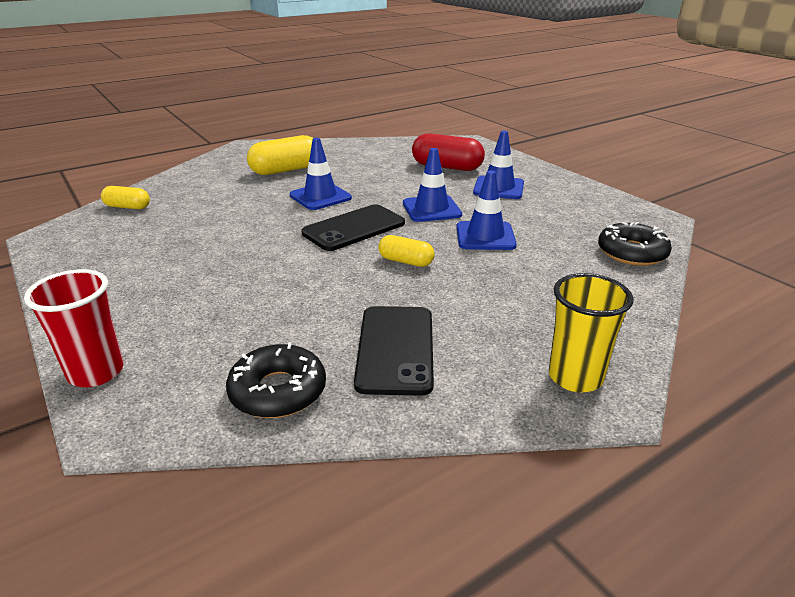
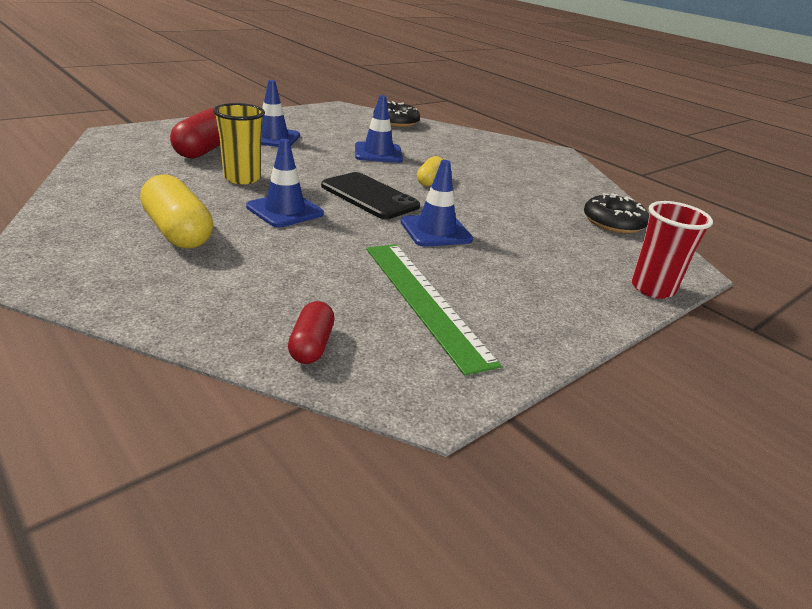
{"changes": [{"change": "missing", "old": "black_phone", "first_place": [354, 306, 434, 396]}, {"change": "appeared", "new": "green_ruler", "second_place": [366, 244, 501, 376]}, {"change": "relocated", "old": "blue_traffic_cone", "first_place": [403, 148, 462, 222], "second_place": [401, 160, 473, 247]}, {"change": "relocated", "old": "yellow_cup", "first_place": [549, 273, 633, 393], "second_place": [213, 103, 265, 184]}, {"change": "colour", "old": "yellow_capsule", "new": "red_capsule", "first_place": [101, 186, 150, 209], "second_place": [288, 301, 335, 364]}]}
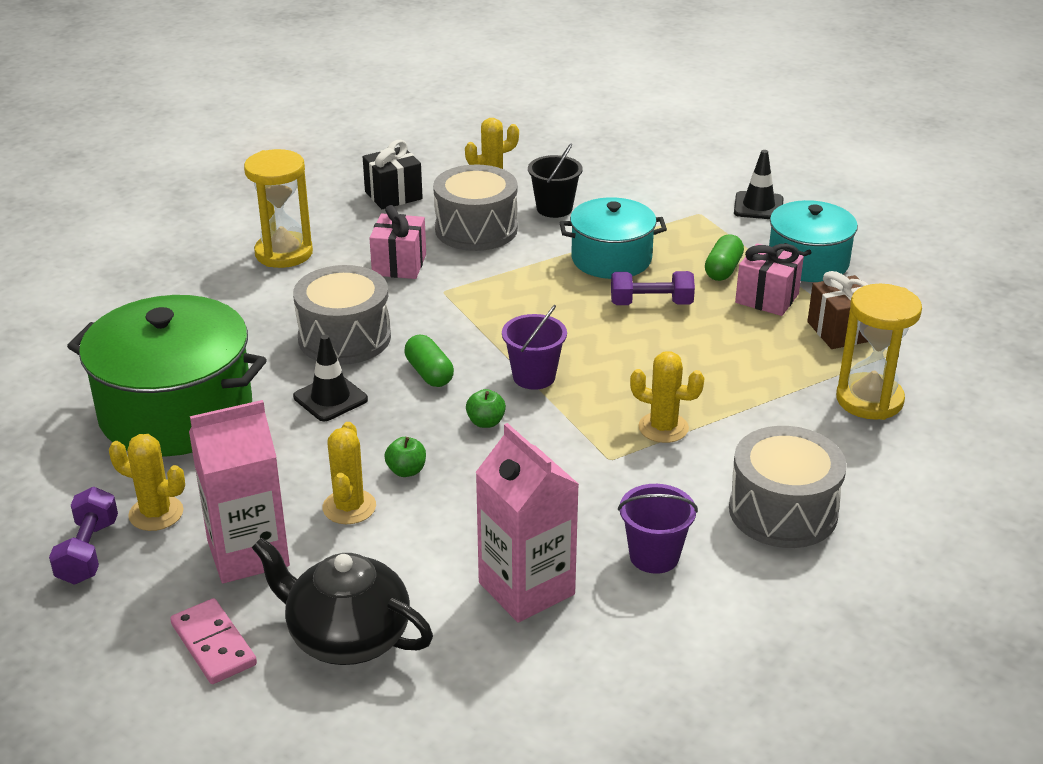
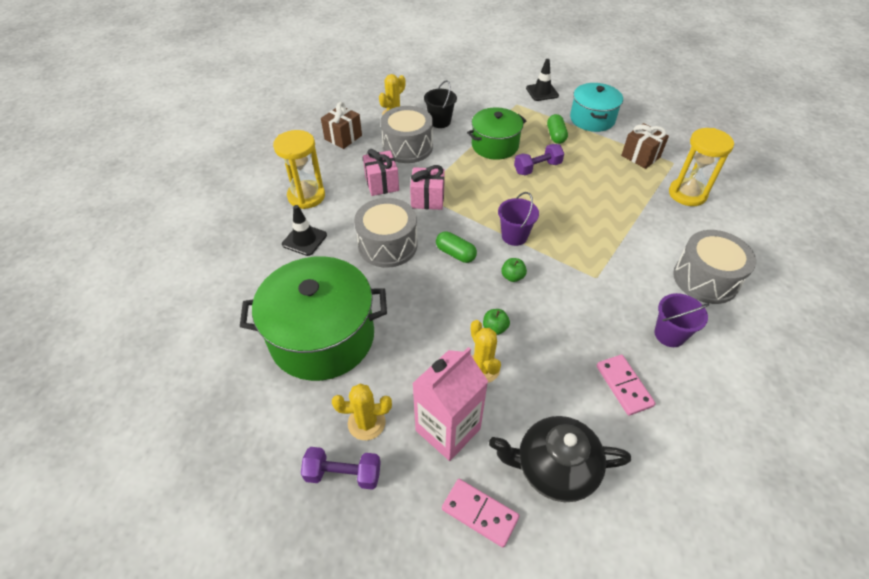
{"changes": [{"change": "missing", "old": "yellow_cactus", "first_place": [630, 351, 704, 443]}, {"change": "relocated", "old": "black_traffic_cone", "first_place": [293, 335, 368, 421], "second_place": [282, 205, 327, 256]}, {"change": "relocated", "old": "pink_gift", "first_place": [735, 243, 804, 316], "second_place": [410, 165, 445, 210]}, {"change": "exchanged", "old": "pink_carton", "new": "pink_domino", "first_place": [475, 423, 579, 623], "second_place": [596, 355, 656, 416]}, {"change": "colour", "old": "black_gift", "new": "brown_gift", "first_place": [363, 140, 423, 209], "second_place": [321, 102, 362, 149]}, {"change": "colour", "old": "turquoise_pot", "new": "green_pot", "first_place": [560, 197, 667, 279], "second_place": [467, 107, 526, 160]}, {"change": "spun", "old": "purple_dumbbell", "first_place": [49, 487, 118, 585], "second_place": [301, 447, 381, 490], "degrees": -60}]}
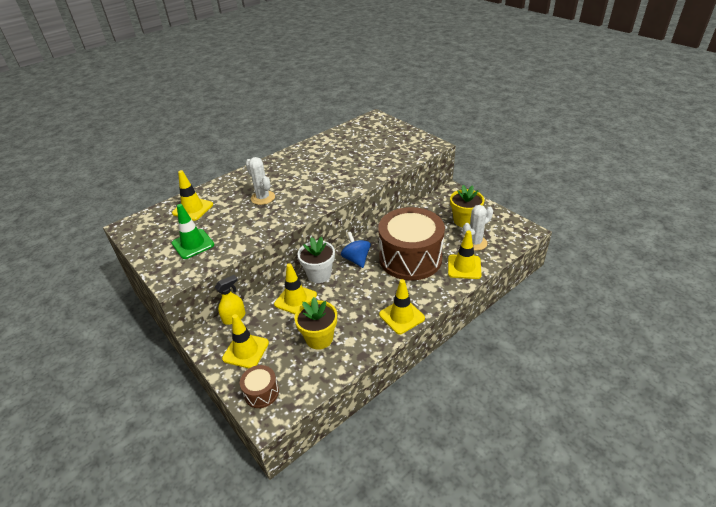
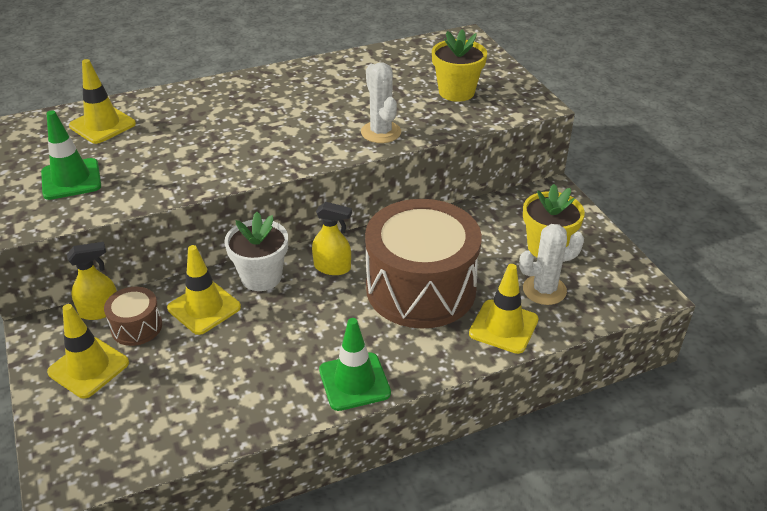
{"changes": [{"change": "relocated", "old": "brown_drum", "first_place": [240, 365, 279, 408], "second_place": [104, 287, 162, 346]}, {"change": "relocated", "old": "white_cactus", "first_place": [245, 157, 275, 205], "second_place": [361, 62, 401, 143]}, {"change": "relocated", "old": "yellow_flower_pot", "first_place": [295, 297, 337, 350], "second_place": [432, 29, 487, 102]}, {"change": "exchanged", "old": "blue_spinning_top", "new": "yellow_spray_bottle", "first_place": [341, 232, 371, 268], "second_place": [312, 202, 352, 275]}, {"change": "colour", "old": "yellow_traffic_cone", "new": "green_traffic_cone", "first_place": [379, 279, 425, 334], "second_place": [319, 318, 391, 411]}]}
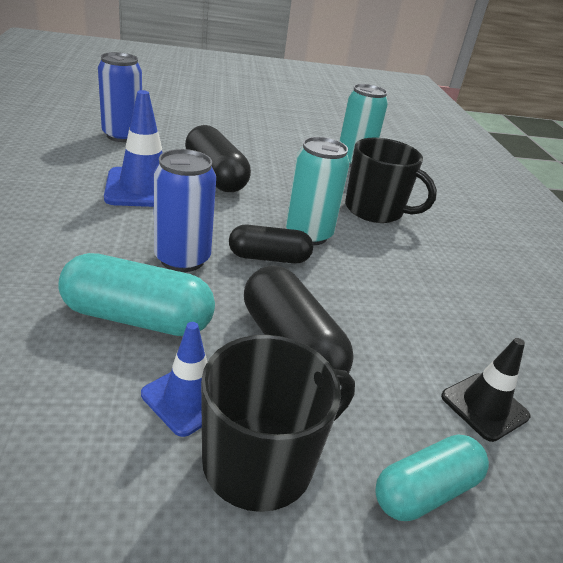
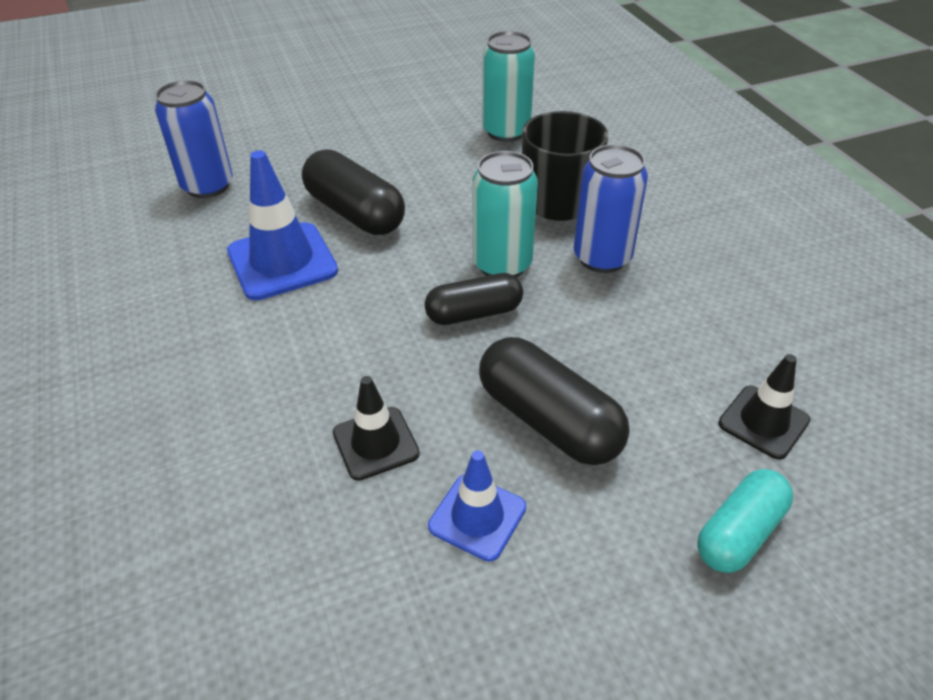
{"changes": [{"change": "missing", "old": "black_mug", "first_place": [201, 335, 355, 512]}, {"change": "relocated", "old": "blue_can", "first_place": [154, 149, 216, 272], "second_place": [574, 144, 648, 273]}, {"change": "exchanged", "old": "turquoise_capsule", "new": "black_traffic_cone", "first_place": [58, 253, 215, 336], "second_place": [333, 376, 420, 481]}]}
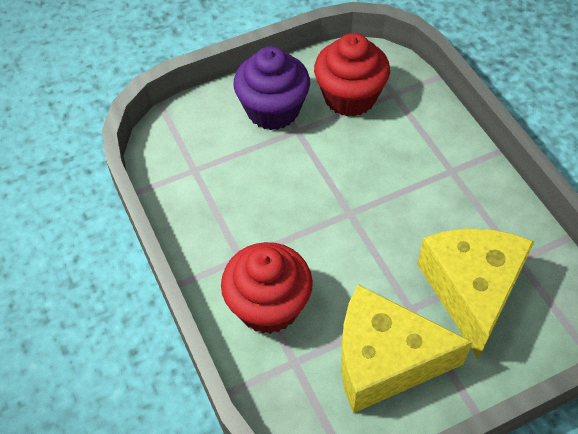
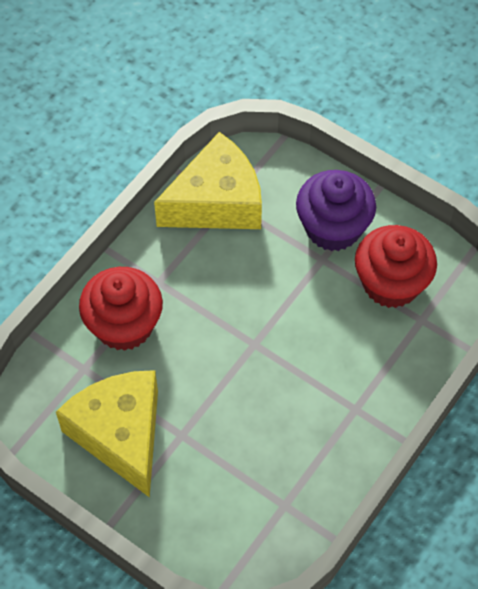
{"changes": [{"change": "relocated", "old": "yellow_cheese", "first_place": [417, 228, 535, 359], "second_place": [154, 132, 262, 229]}]}
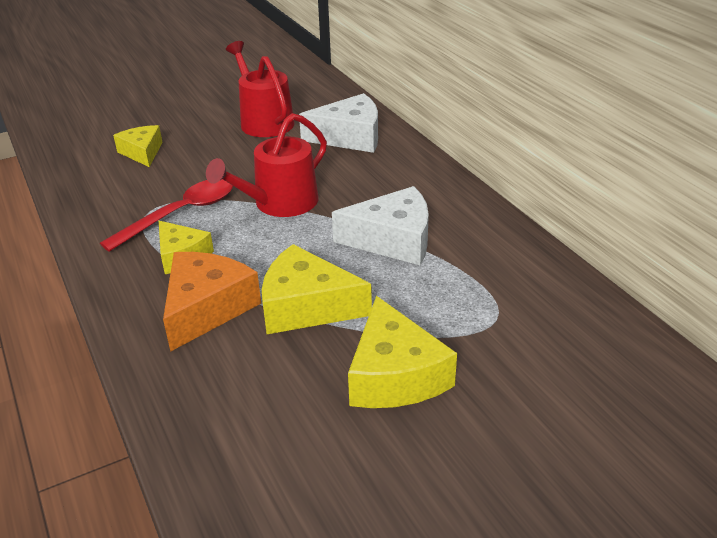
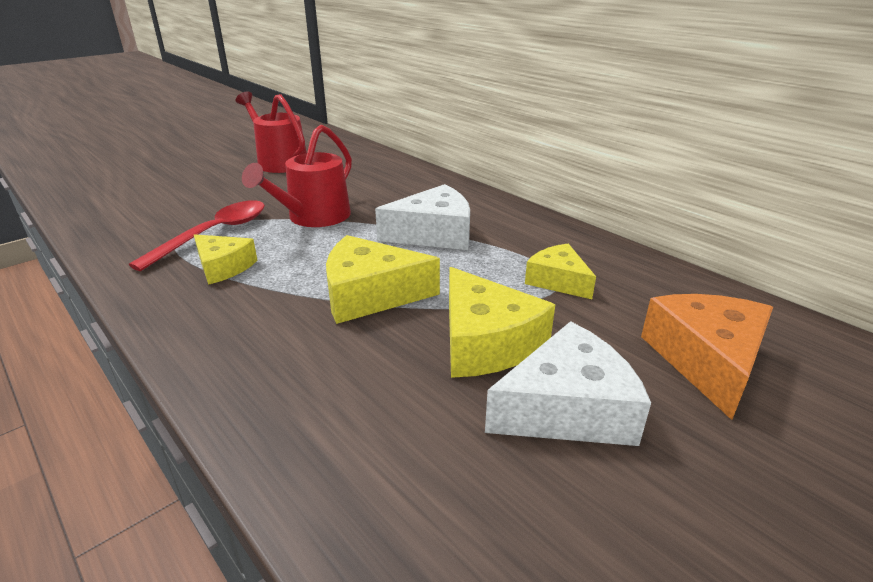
{"changes": [{"change": "relocated", "old": "yellow_cheese", "first_place": [113, 125, 163, 167], "second_place": [525, 244, 596, 299]}, {"change": "relocated", "old": "orange_cheese", "first_place": [163, 252, 261, 352], "second_place": [641, 294, 773, 420]}, {"change": "relocated", "old": "white_cheese", "first_place": [299, 93, 378, 153], "second_place": [485, 321, 651, 446]}]}
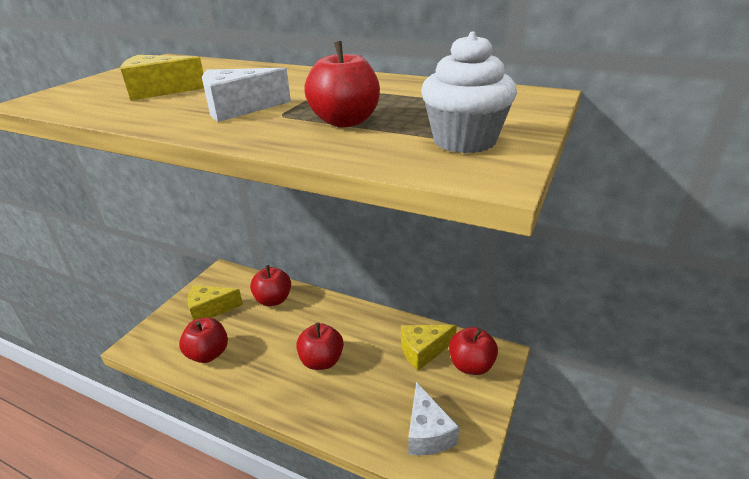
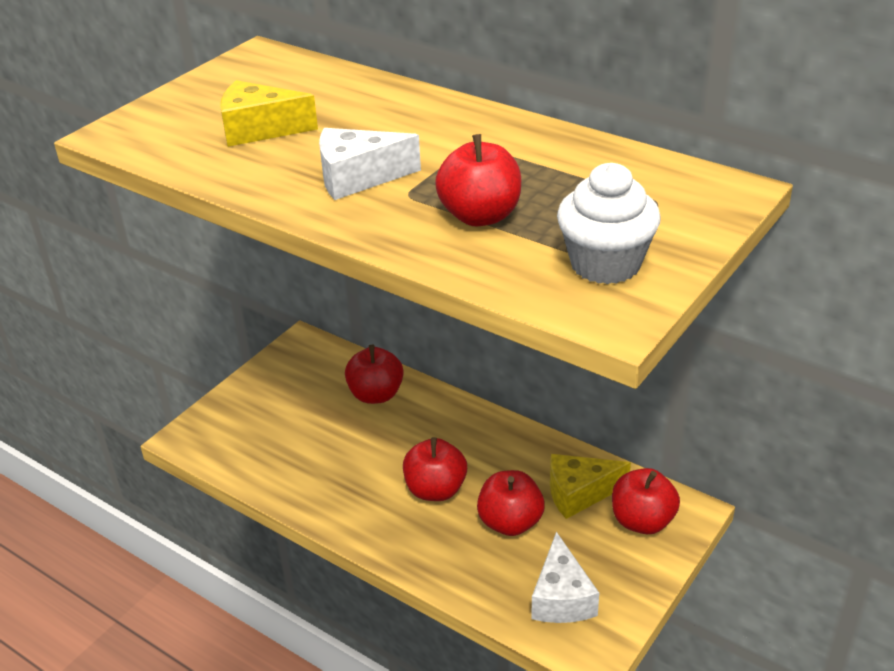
{"changes": [{"change": "missing", "old": "yellow_cheese", "first_place": [187, 285, 243, 320]}, {"change": "relocated", "old": "red_apple", "first_place": [179, 318, 228, 363], "second_place": [477, 470, 545, 536]}]}
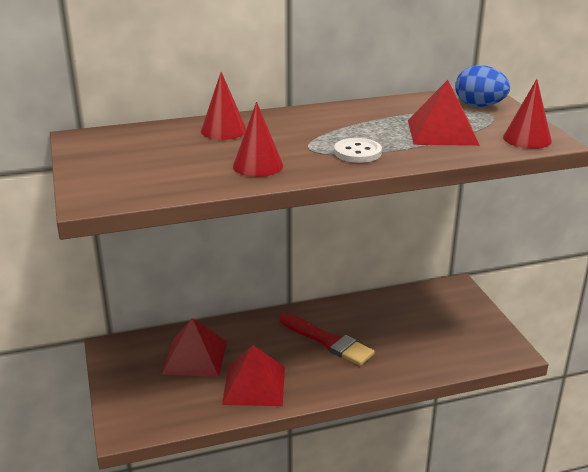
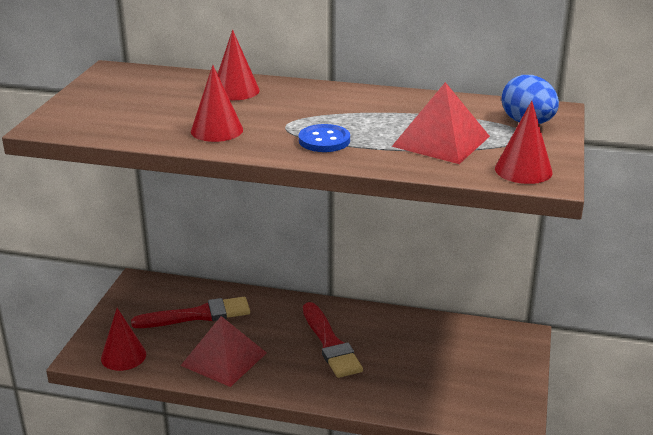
{"changes": [{"change": "appeared", "new": "red_cone", "second_place": [101, 308, 146, 371]}, {"change": "exchanged", "old": "red_pyramid", "new": "red_brush", "first_place": [162, 318, 227, 377], "second_place": [131, 297, 250, 328]}, {"change": "colour", "old": "white_button", "new": "blue_button", "first_place": [334, 138, 382, 163], "second_place": [299, 124, 350, 152]}]}
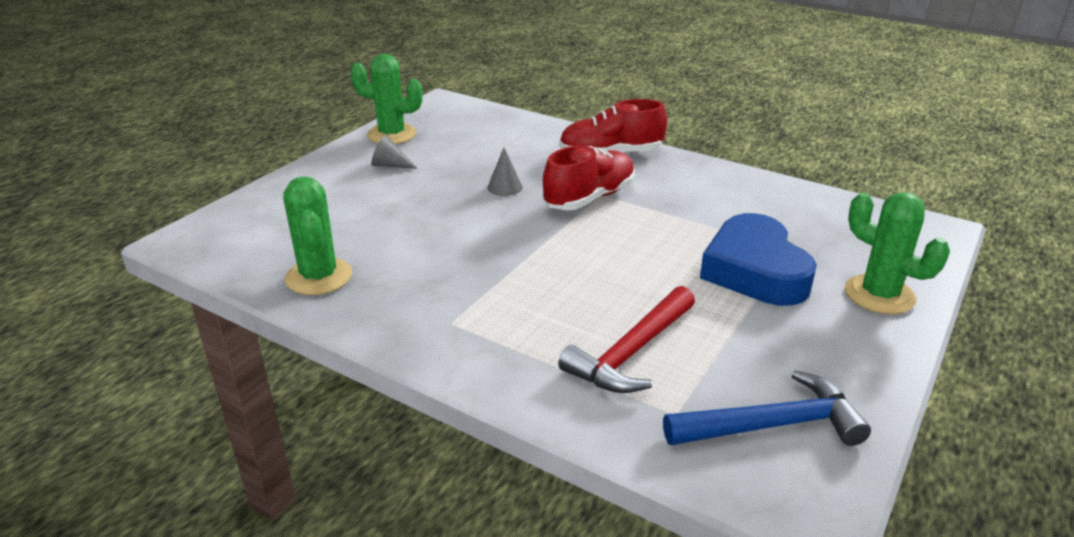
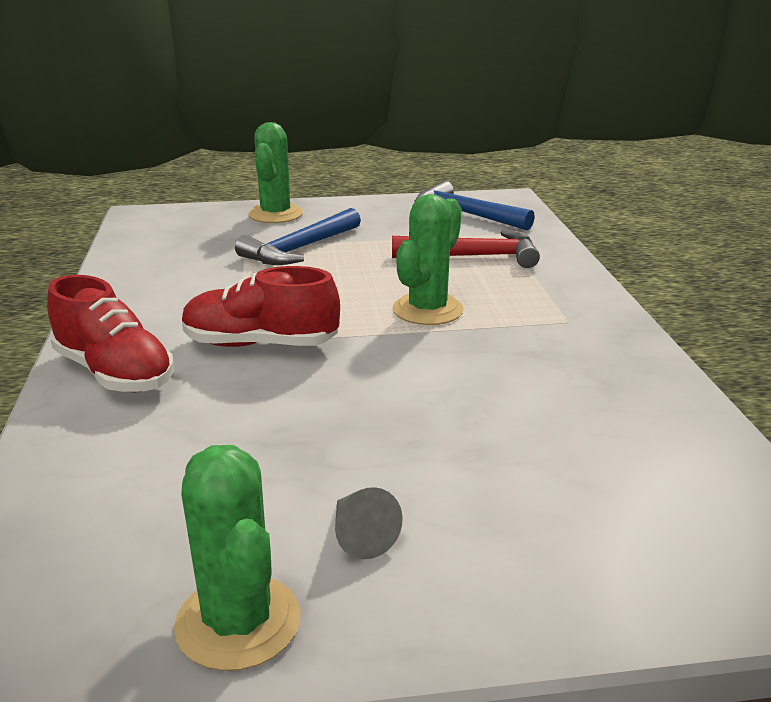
{"changes": [{"change": "missing", "old": "grey_cone", "first_place": [487, 148, 523, 196]}, {"change": "relocated", "old": "green_cactus", "first_place": [283, 177, 352, 295], "second_place": [393, 194, 464, 325]}, {"change": "exchanged", "old": "blue_heart", "new": "blue_hammer", "first_place": [700, 213, 817, 306], "second_place": [235, 208, 361, 265]}]}
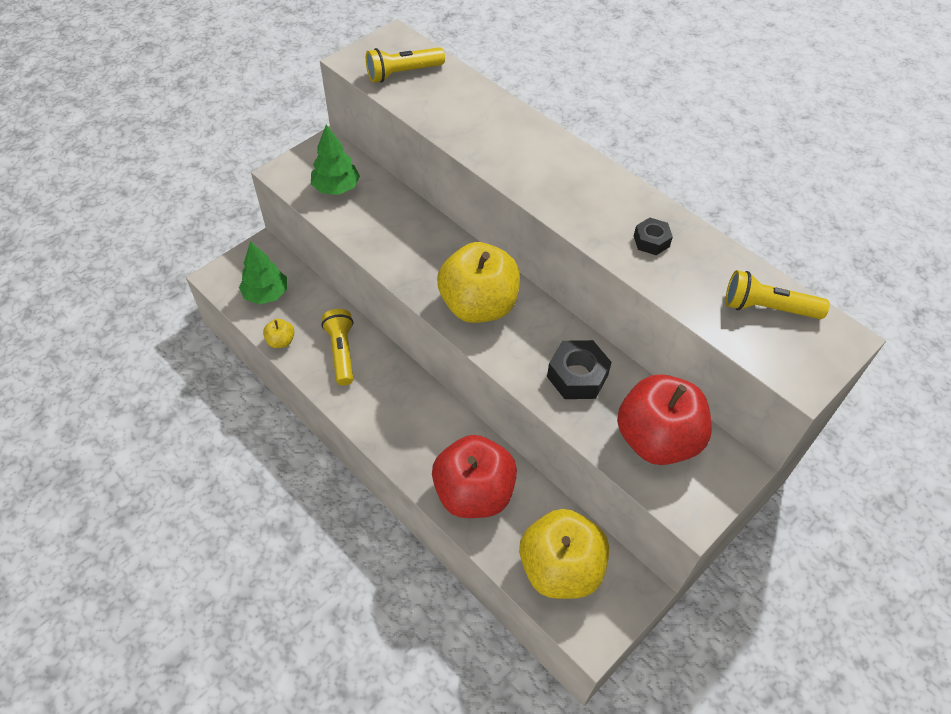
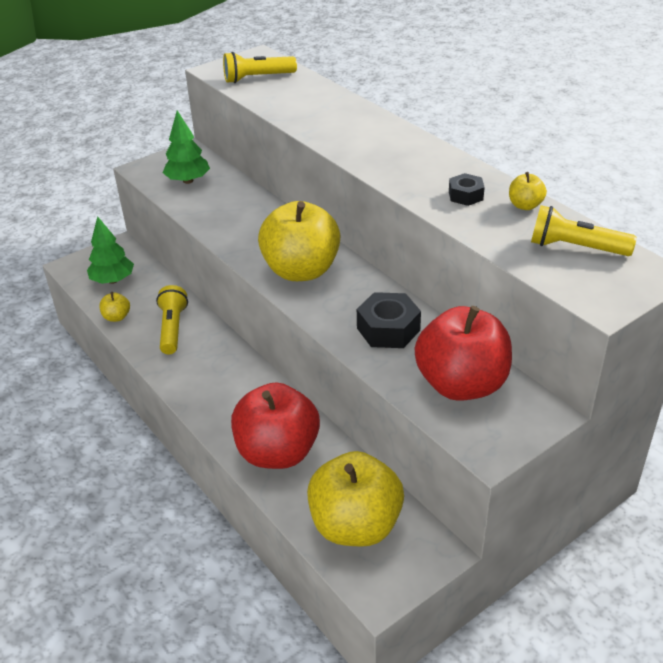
{"changes": [{"change": "appeared", "new": "yellow_apple", "second_place": [509, 172, 547, 210]}]}
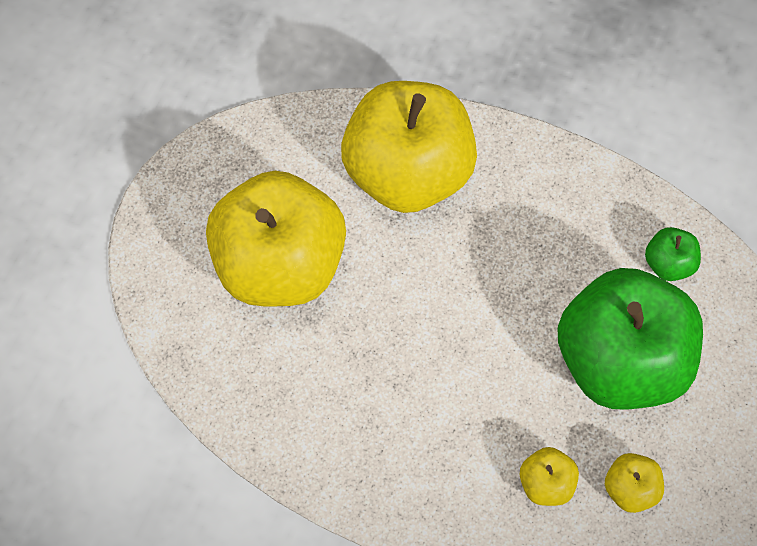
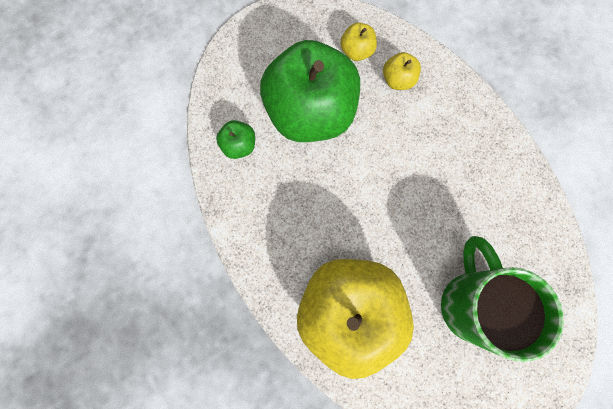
{"changes": [{"change": "exchanged", "old": "yellow_apple", "new": "green_mug", "first_place": [206, 171, 346, 306], "second_place": [441, 236, 564, 362]}]}
